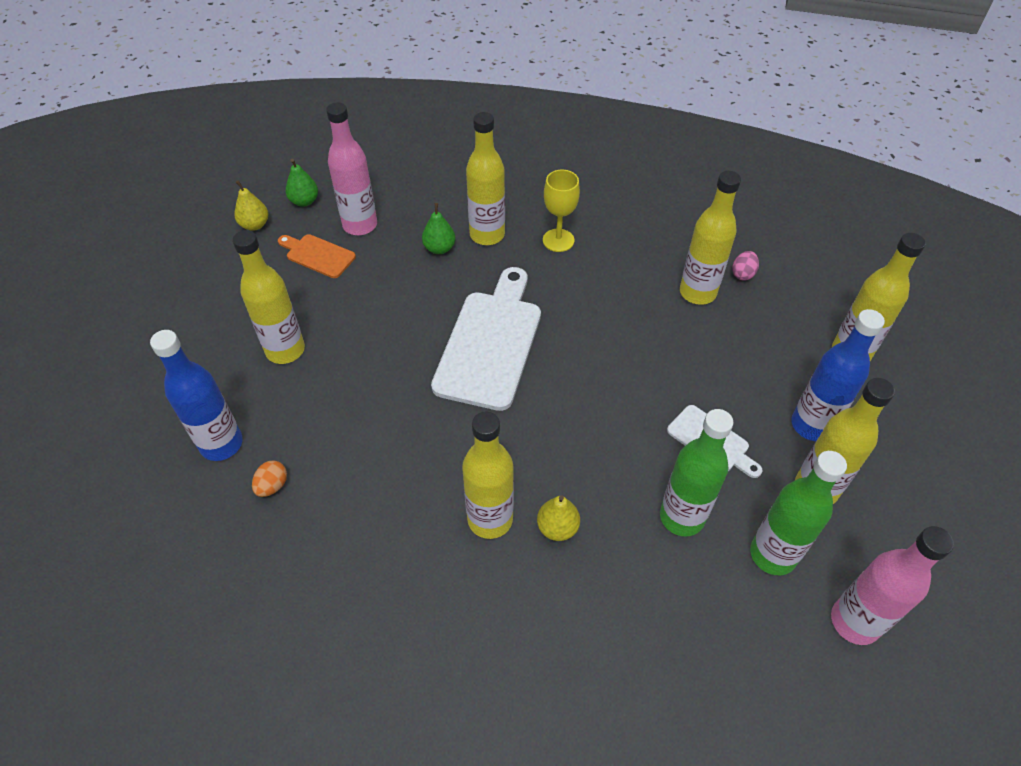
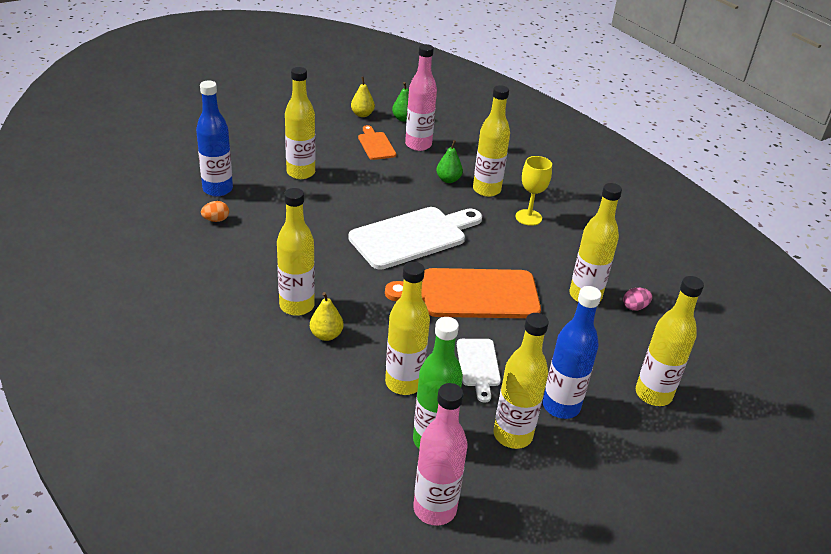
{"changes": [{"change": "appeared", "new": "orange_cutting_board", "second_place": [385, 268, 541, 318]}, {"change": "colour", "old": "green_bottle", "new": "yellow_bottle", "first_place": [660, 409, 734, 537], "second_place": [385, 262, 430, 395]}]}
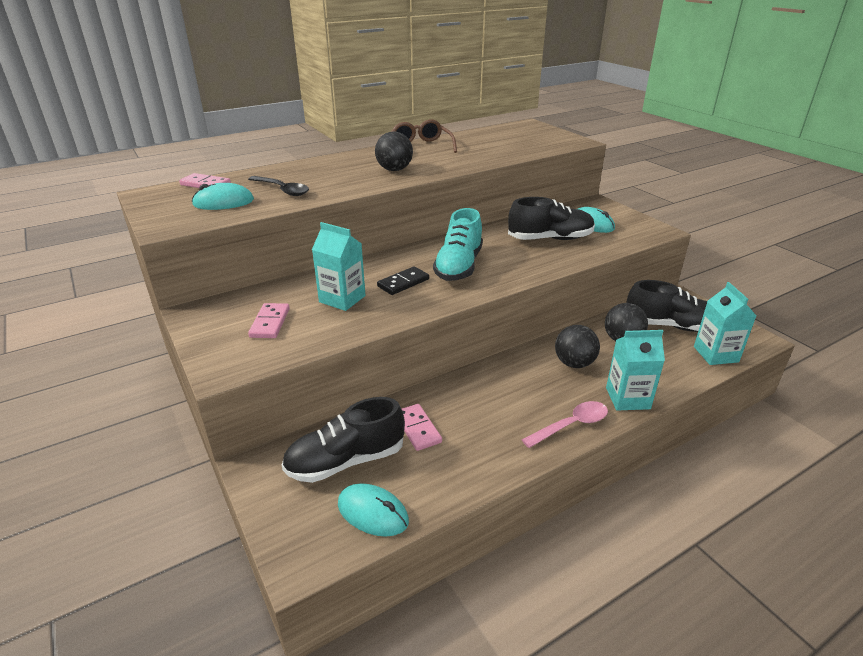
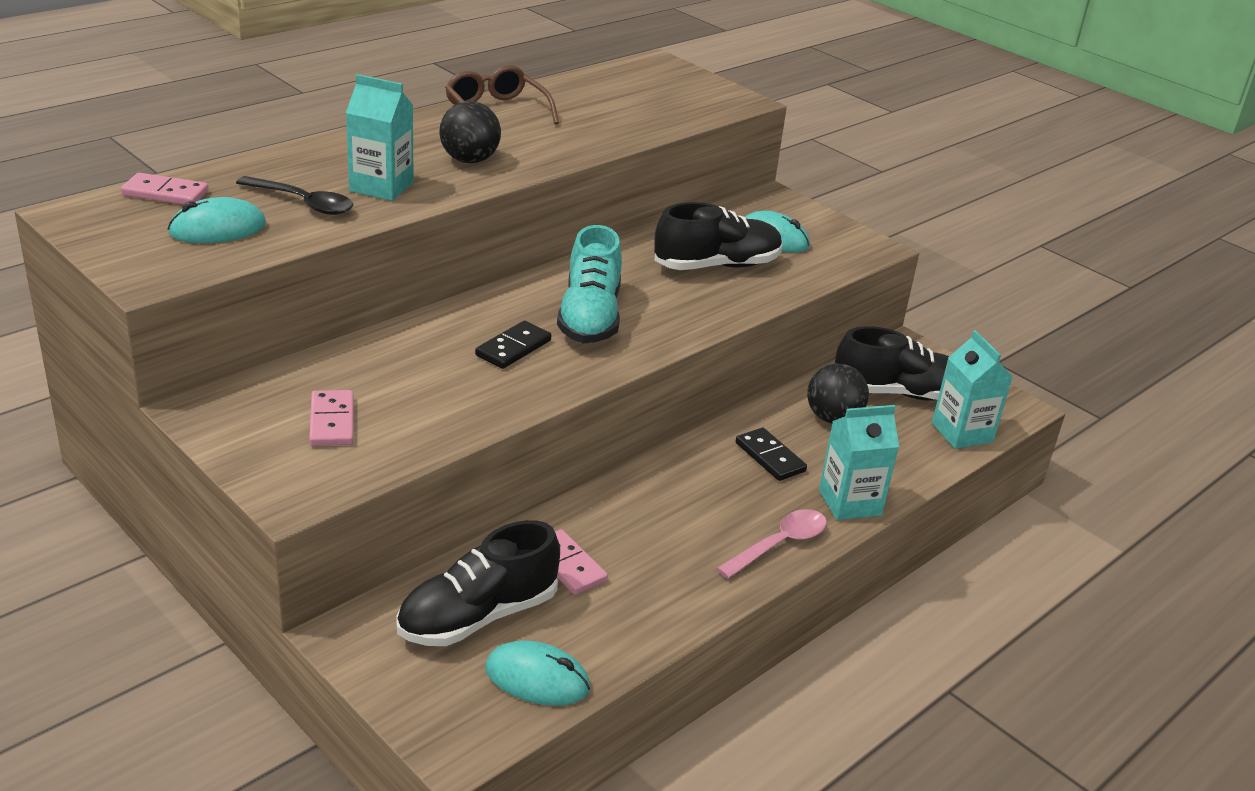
{"changes": [{"change": "relocated", "old": "turquoise_carton", "first_place": [312, 222, 366, 311], "second_place": [346, 74, 414, 201]}, {"change": "exchanged", "old": "black_ball", "new": "black_domino", "first_place": [555, 325, 600, 368], "second_place": [735, 428, 807, 481]}]}
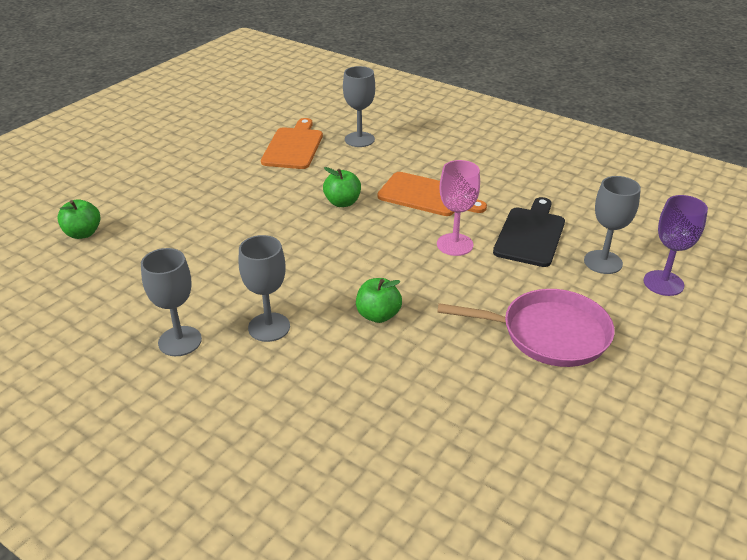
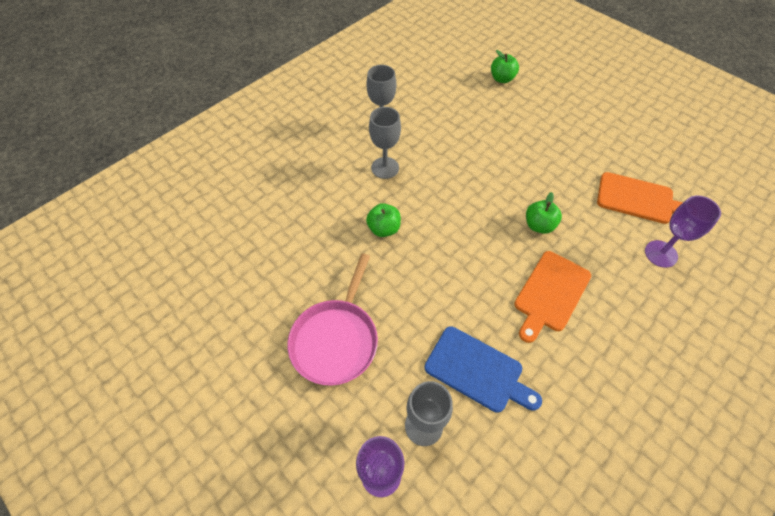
{"changes": [{"change": "missing", "old": "pink_goblet", "first_place": [437, 160, 480, 256]}, {"change": "colour", "old": "grey_goblet", "new": "purple_goblet", "first_place": [343, 66, 375, 147], "second_place": [645, 195, 721, 268]}, {"change": "colour", "old": "black_cutting_board", "new": "blue_cutting_board", "first_place": [493, 197, 565, 267], "second_place": [425, 326, 542, 413]}]}
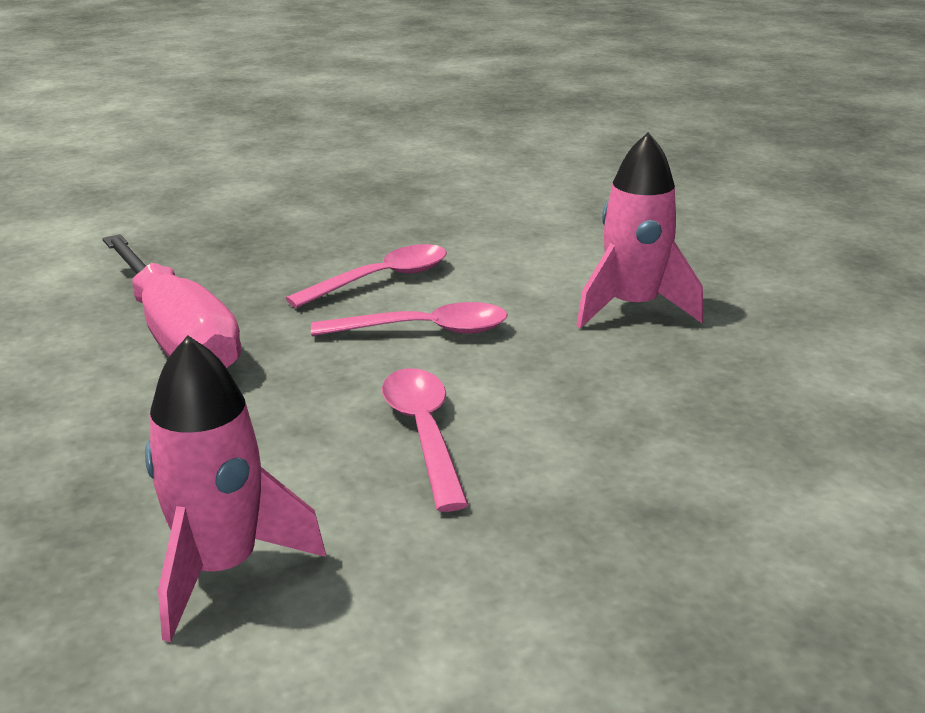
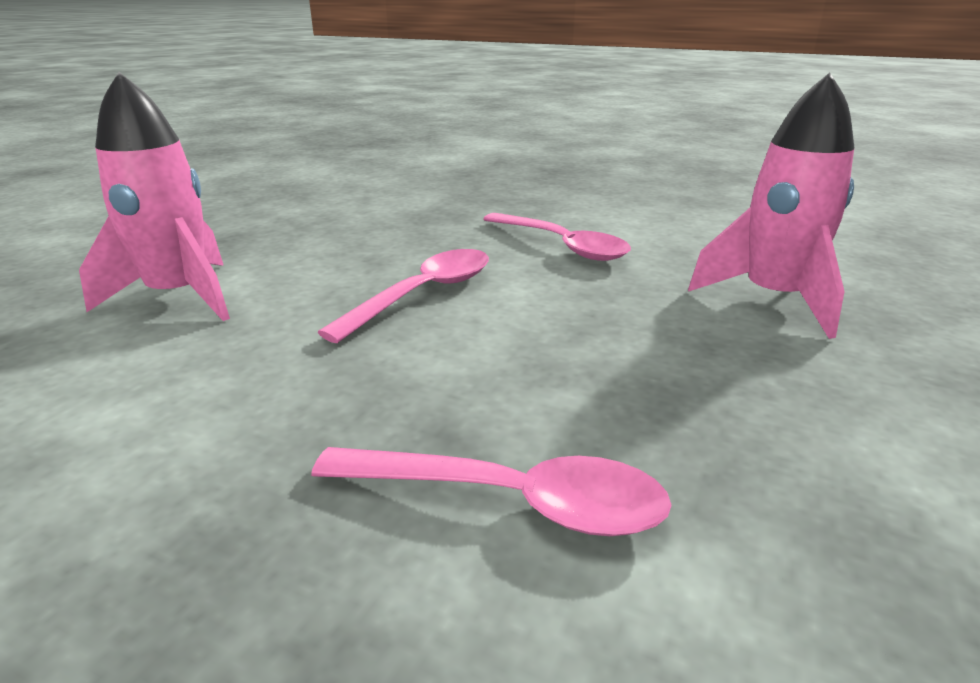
{"changes": [{"change": "missing", "old": "pink_screwdriver", "first_place": [102, 234, 241, 368]}, {"change": "relocated", "old": "pink_spoon", "first_place": [286, 244, 447, 308], "second_place": [311, 447, 672, 536]}]}
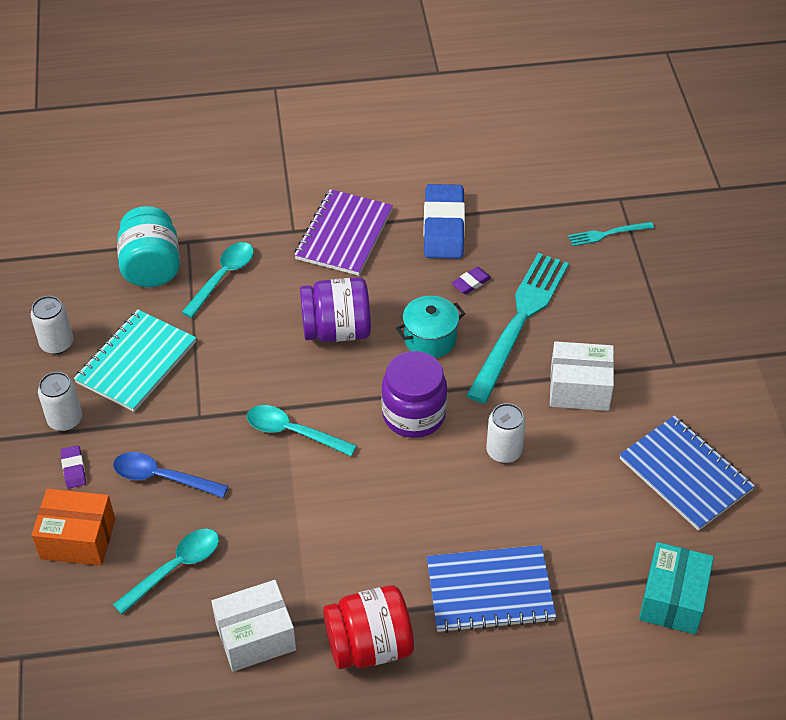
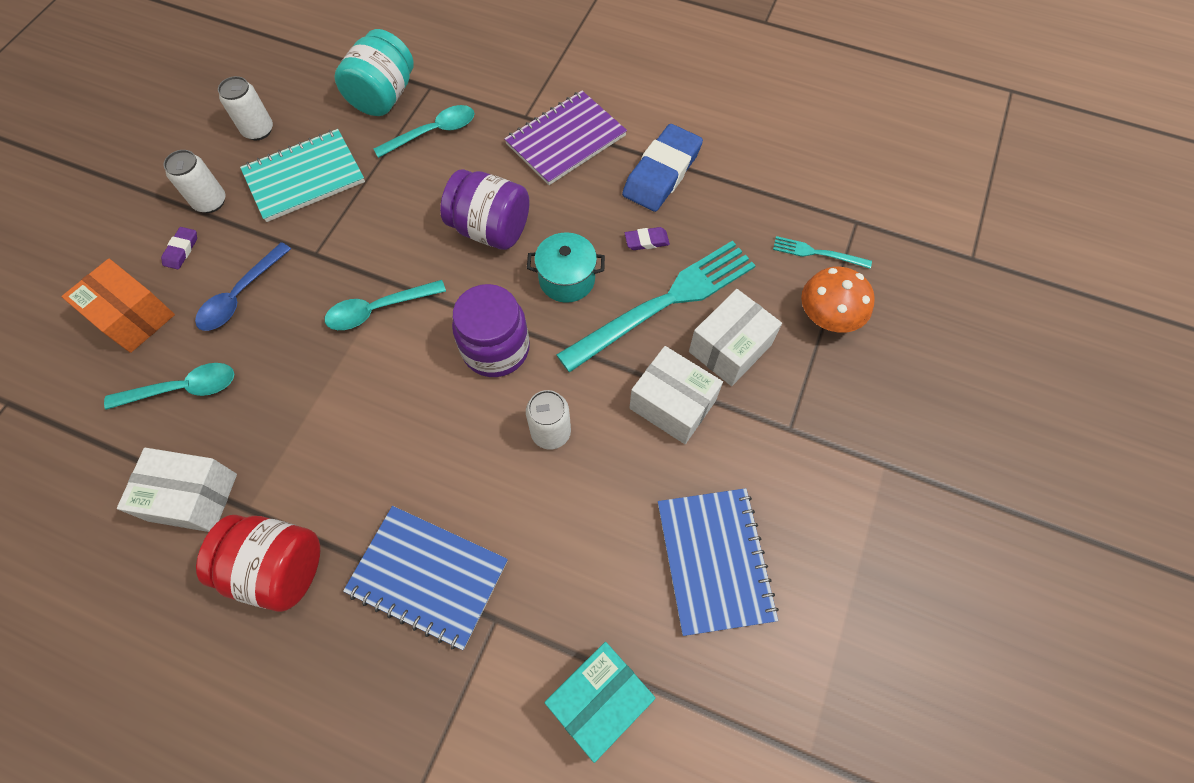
{"changes": [{"change": "appeared", "new": "white_box", "second_place": [689, 289, 782, 386]}, {"change": "appeared", "new": "orange_mushroom", "second_place": [801, 267, 875, 333]}, {"change": "spun", "old": "blue_spoon", "first_place": [113, 452, 228, 498], "second_place": [195, 242, 291, 331], "degrees": -105}, {"change": "spun", "old": "turquoise_spoon", "first_place": [247, 405, 357, 456], "second_place": [325, 280, 446, 330], "degrees": -75}]}
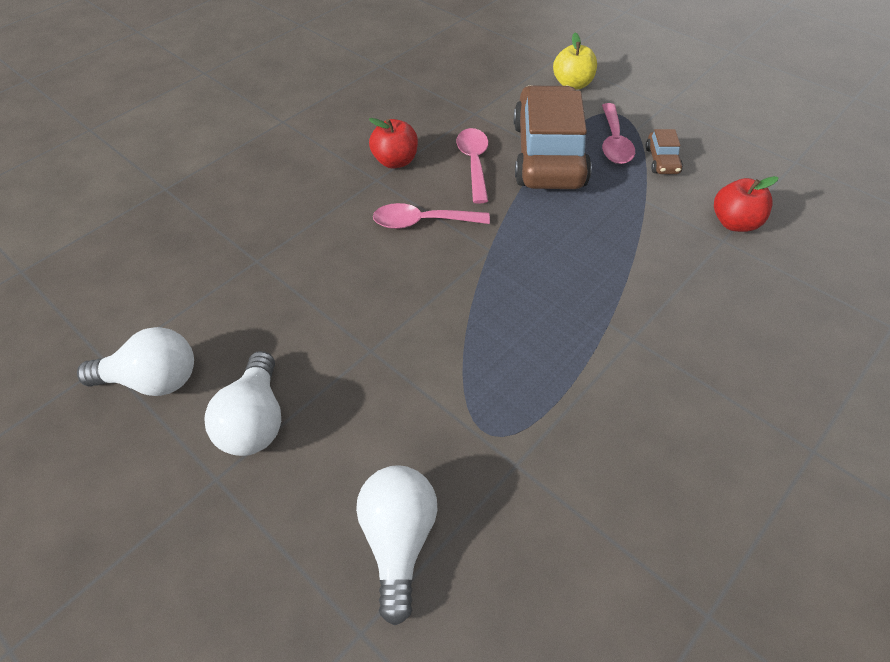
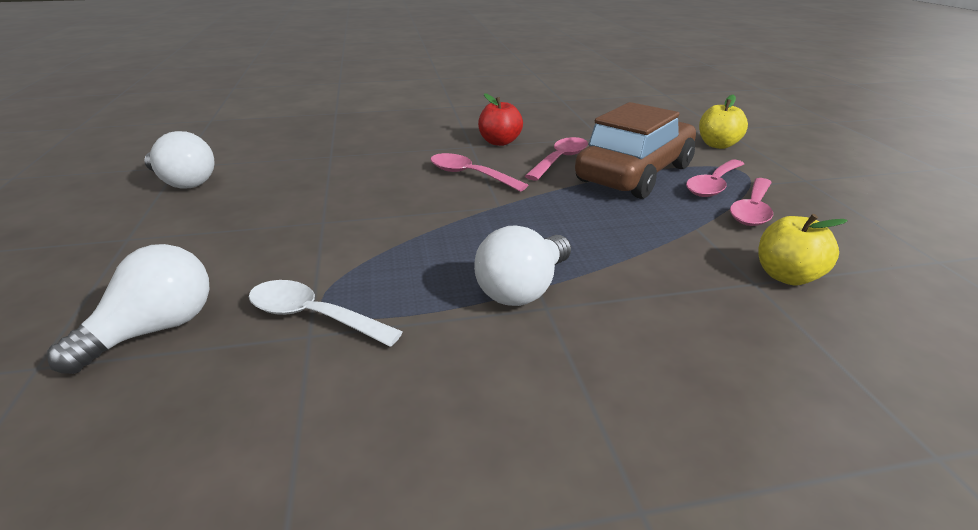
{"changes": [{"change": "appeared", "new": "white_spoon", "second_place": [249, 280, 403, 347]}, {"change": "relocated", "old": "white_light_bulb", "first_place": [204, 351, 281, 456], "second_place": [474, 225, 571, 306]}, {"change": "exchanged", "old": "brown_car", "new": "pink_spoon", "first_place": [646, 129, 683, 174], "second_place": [730, 178, 773, 226]}, {"change": "colour", "old": "red_apple", "new": "yellow_apple", "first_place": [714, 176, 779, 232], "second_place": [758, 214, 848, 285]}]}
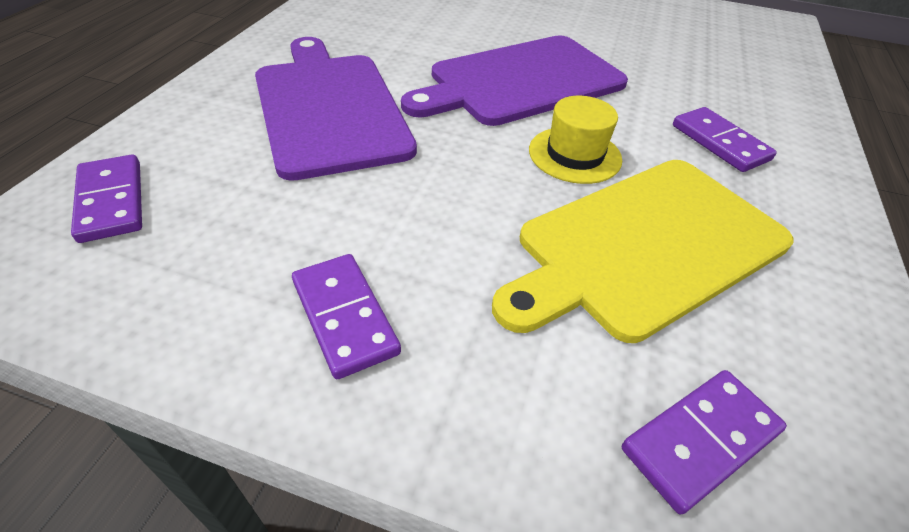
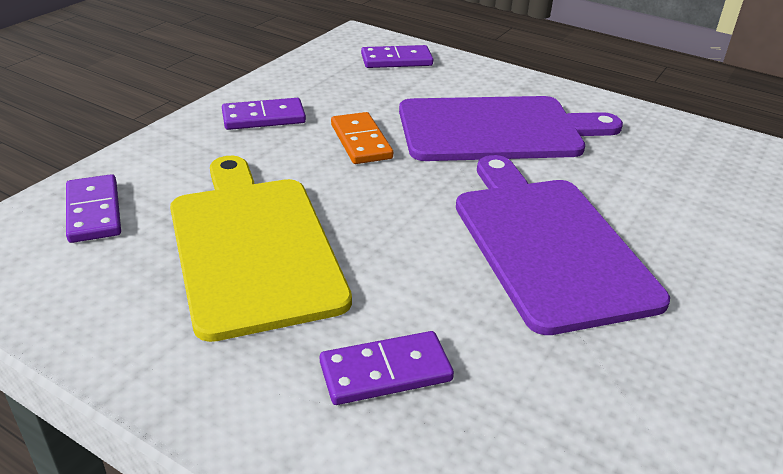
{"changes": [{"change": "missing", "old": "yellow_hat", "first_place": [529, 96, 622, 184]}, {"change": "appeared", "new": "orange_domino", "second_place": [331, 112, 393, 164]}]}
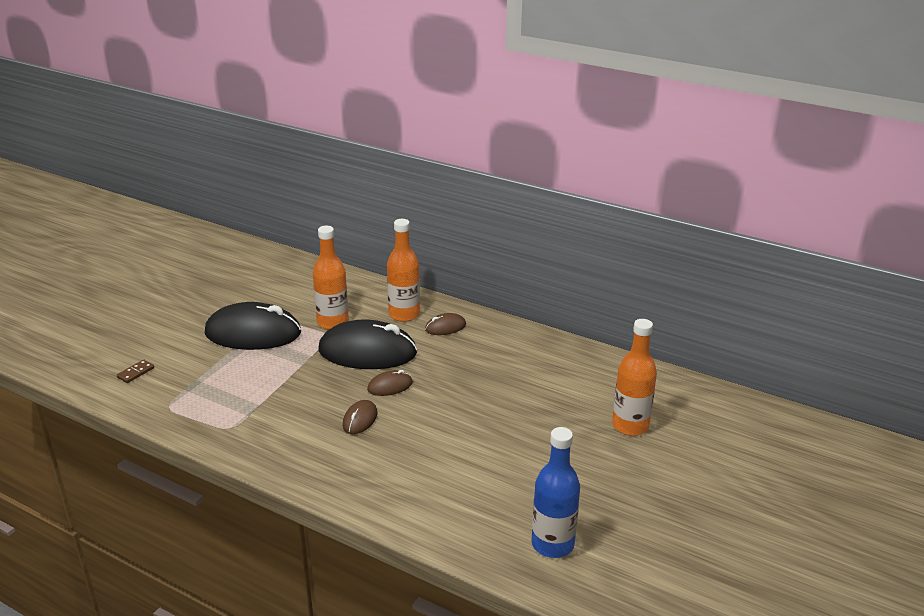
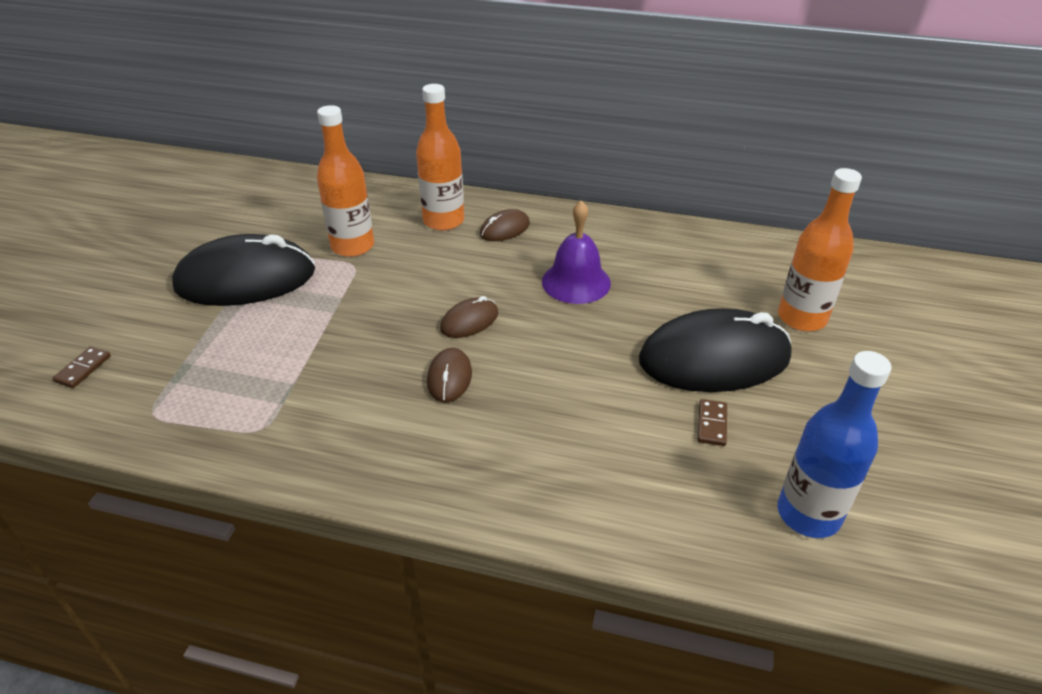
{"changes": [{"change": "appeared", "new": "purple_bell", "second_place": [542, 200, 611, 304]}, {"change": "appeared", "new": "brown_domino", "second_place": [698, 399, 727, 446]}, {"change": "relocated", "old": "black_mouse", "first_place": [318, 319, 417, 369], "second_place": [639, 308, 792, 392]}]}
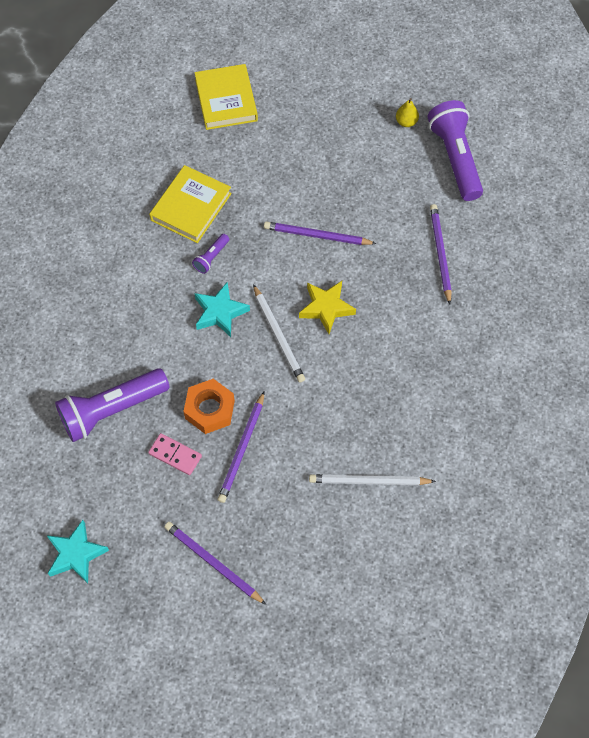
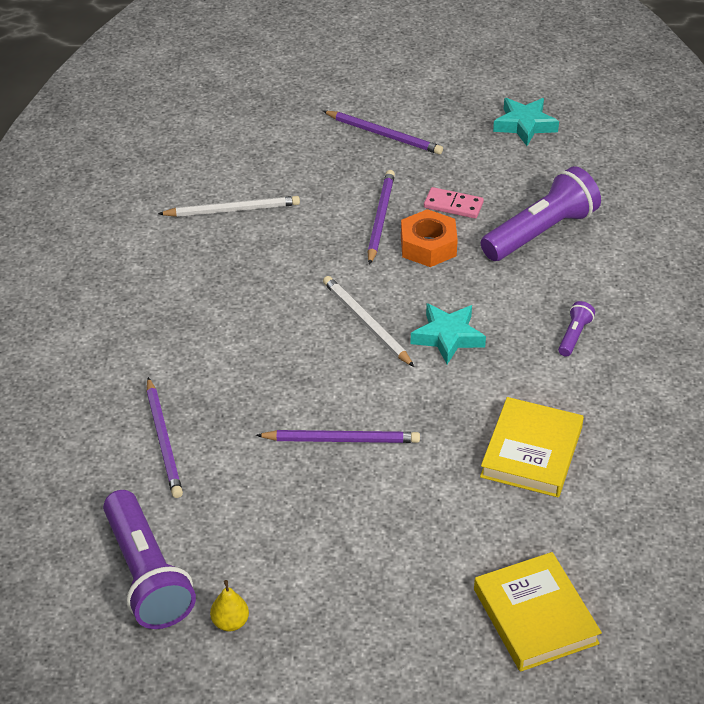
{"changes": [{"change": "missing", "old": "yellow_star", "first_place": [299, 281, 356, 334]}, {"change": "relocated", "old": "purple_flashlight", "first_place": [192, 234, 229, 274], "second_place": [558, 301, 595, 357]}]}
